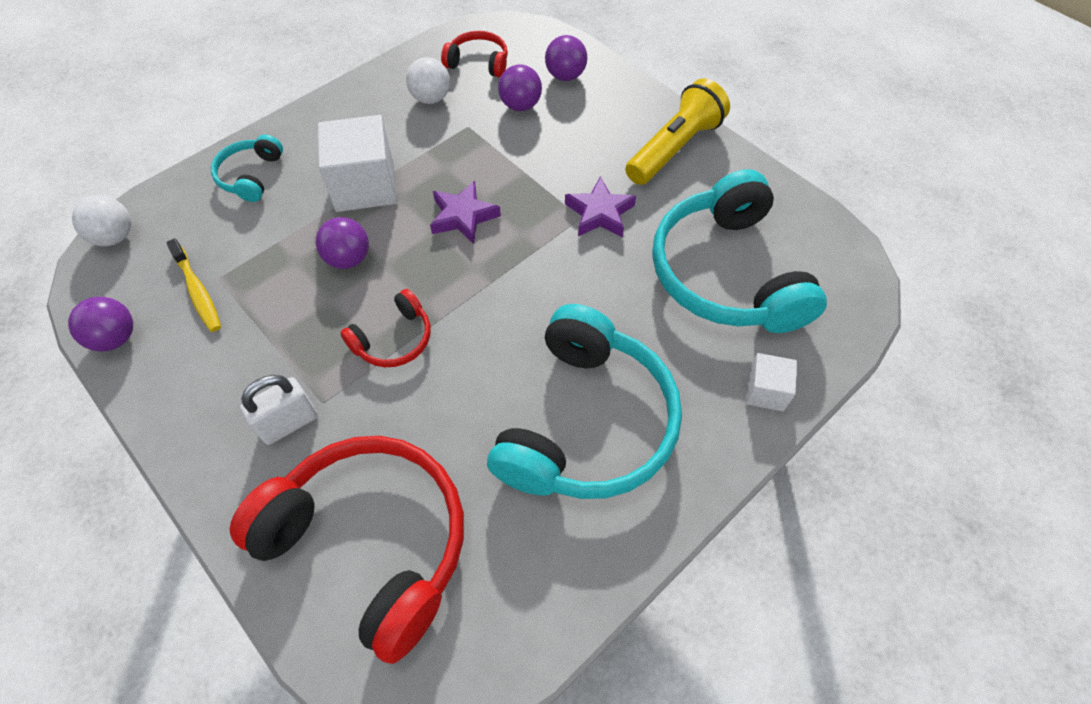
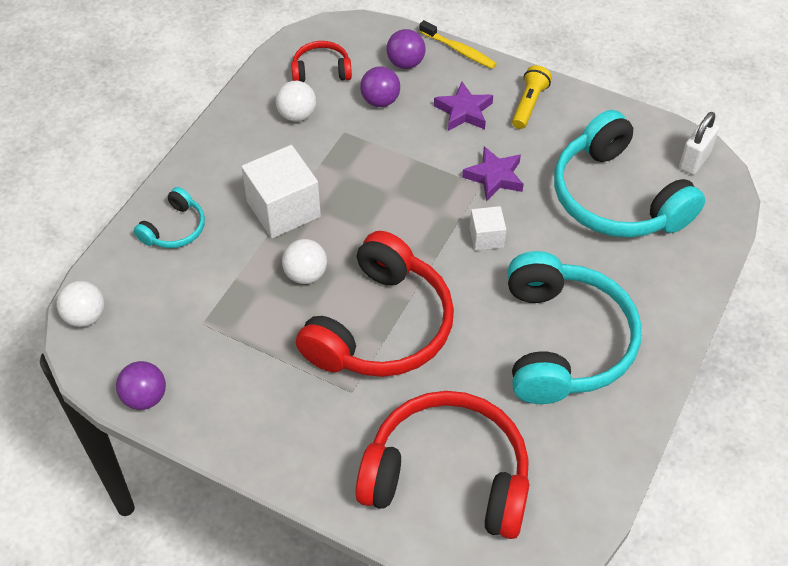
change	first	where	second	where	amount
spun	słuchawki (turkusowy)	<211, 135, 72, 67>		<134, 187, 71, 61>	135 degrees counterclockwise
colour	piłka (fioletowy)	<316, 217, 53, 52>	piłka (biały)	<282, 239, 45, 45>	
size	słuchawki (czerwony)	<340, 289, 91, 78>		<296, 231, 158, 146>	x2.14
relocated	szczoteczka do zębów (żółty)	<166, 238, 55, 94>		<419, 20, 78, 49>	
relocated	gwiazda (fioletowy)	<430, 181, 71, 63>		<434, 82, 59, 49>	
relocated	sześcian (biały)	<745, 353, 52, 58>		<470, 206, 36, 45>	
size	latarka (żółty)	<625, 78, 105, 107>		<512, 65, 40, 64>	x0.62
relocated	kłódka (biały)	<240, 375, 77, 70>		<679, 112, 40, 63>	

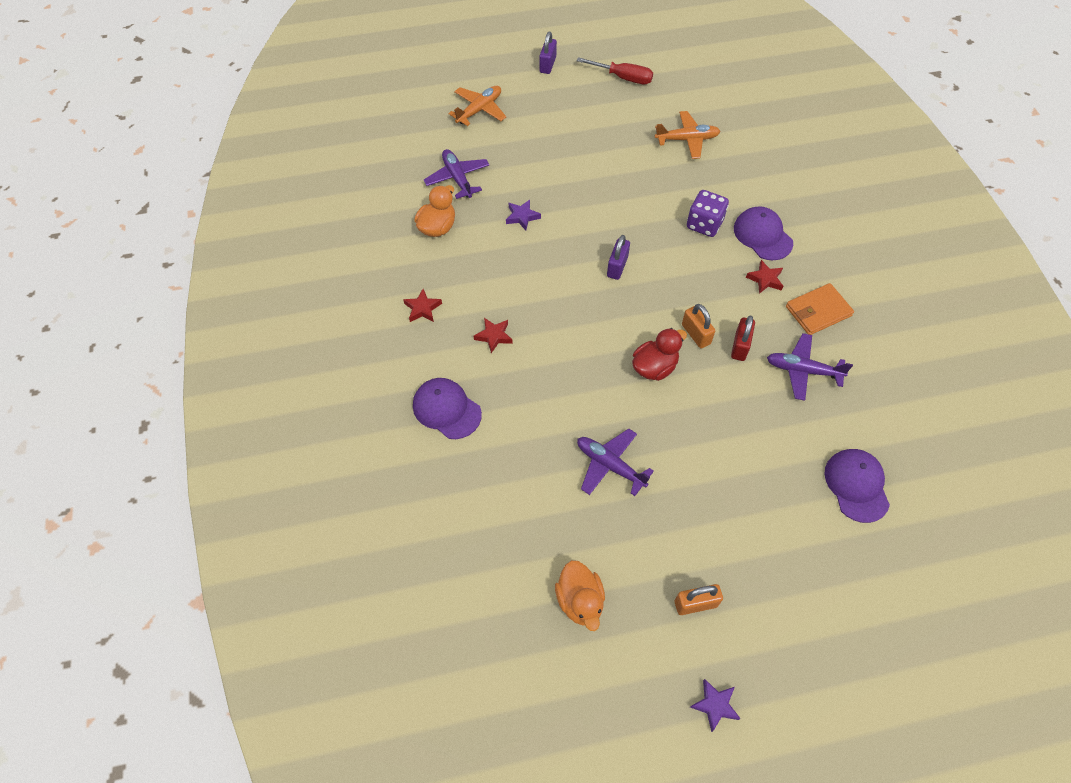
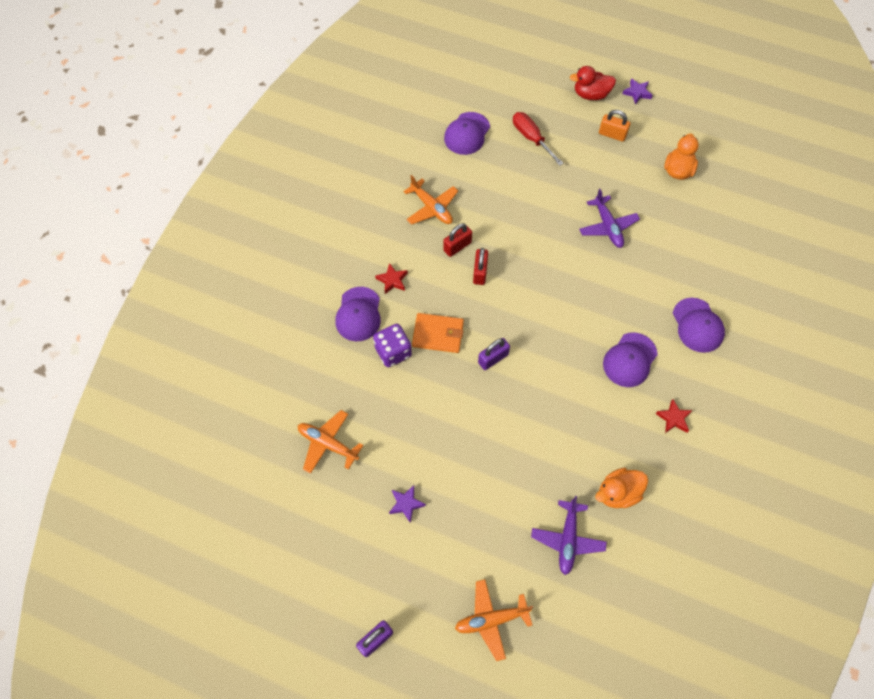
change	first	where	second	where	amount
relocated	gwiazda (fioletowy)	<506, 200, 35, 30>		<389, 485, 37, 38>	
colour	samolot (fioletowy)	<767, 333, 86, 68>	samolot (pomarańczowy)	<404, 175, 54, 50>	
relocated	portfel (pomarańczowy)	<786, 283, 68, 52>		<412, 313, 52, 40>	
colour	kłódka (pomarańczowy)	<682, 304, 33, 44>	kłódka (czerwony)	<473, 248, 15, 37>	
relocated	śrubokręt (czerwony)	<576, 57, 77, 27>		<513, 112, 51, 54>	
relocated	kaczka (czerwony)	<632, 328, 55, 53>		<570, 66, 46, 34>	
exchanged	gwiazda (czerwony)	<474, 318, 39, 35>	czapka (fioletowy)	<603, 332, 55, 55>	

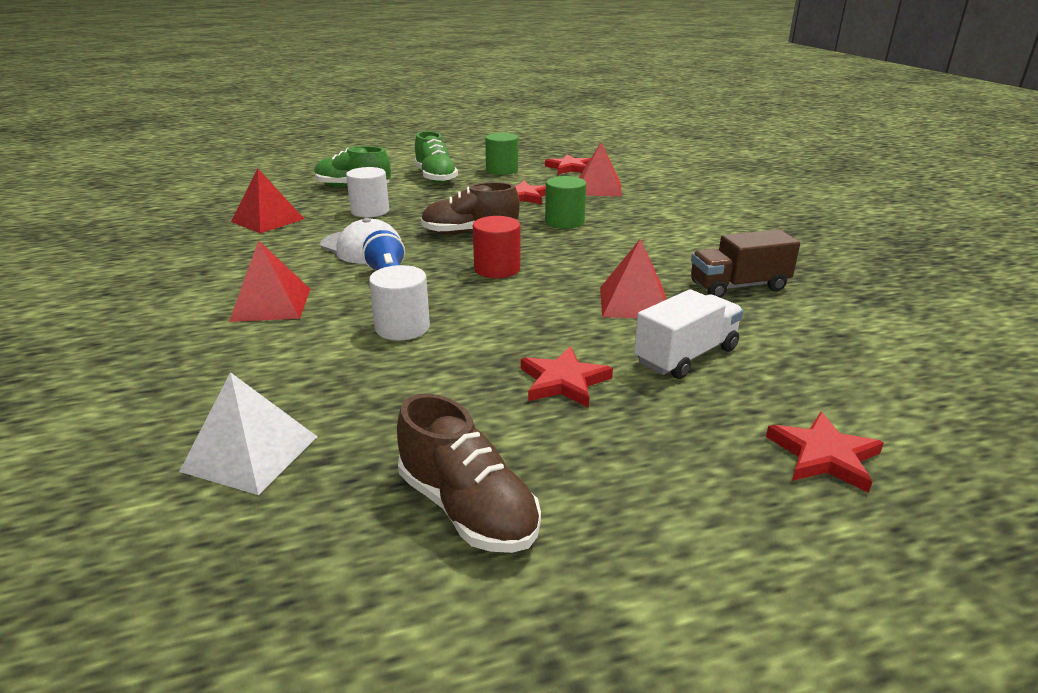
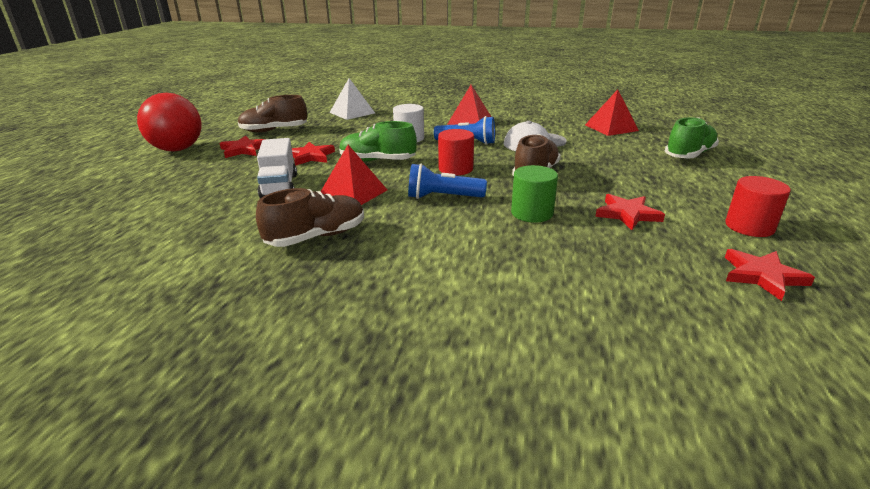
change	first	where	second	where	amount
appeared			piłka (czerwony)	<137, 93, 64, 59>	
relocated	gwiazda (czerwony)	<766, 412, 118, 81>		<220, 136, 44, 22>	
exchanged	ciężarówka (brązowy)	<691, 229, 109, 69>	but (brązowy)	<256, 188, 108, 59>	
relocated	but (zielony)	<414, 131, 44, 52>		<339, 121, 78, 41>	
appeared			latarka (niebieski)	<408, 163, 79, 36>	
colour	walec (zielony)	<485, 133, 33, 42>	walec (czerwony)	<725, 176, 66, 61>	
missing	walec (biały)	<346, 167, 43, 50>			
missing	piramida (czerwony)	<579, 142, 43, 54>			

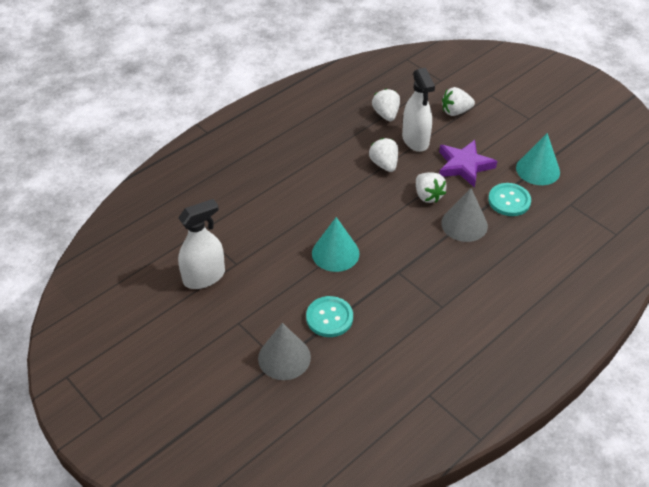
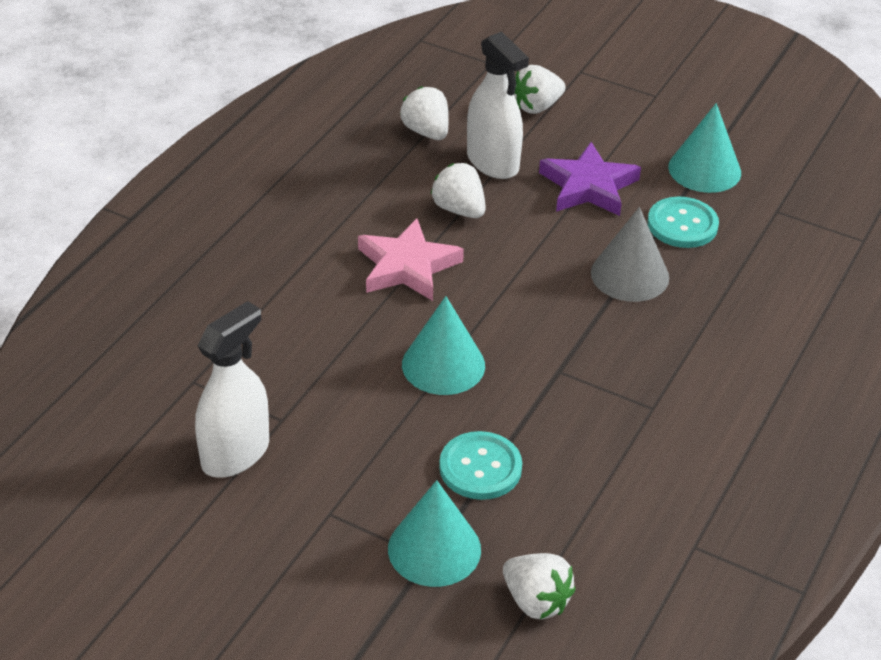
change	first	where	second	where	amount
appeared			gwiazda (różowy)	<358, 218, 106, 83>	
colour	stożek (szary)	<258, 323, 53, 57>	stożek (turkusowy)	<388, 480, 93, 107>	
relocated	truskawka (biały)	<416, 172, 31, 31>		<503, 553, 73, 66>	

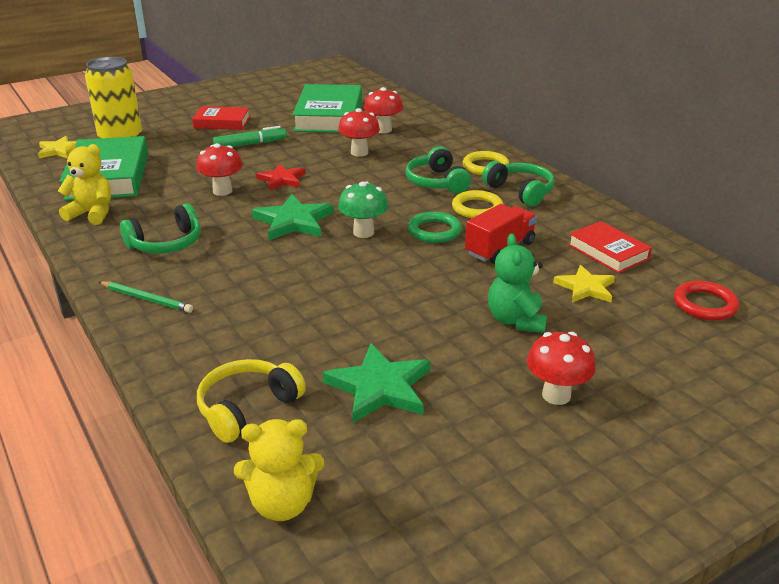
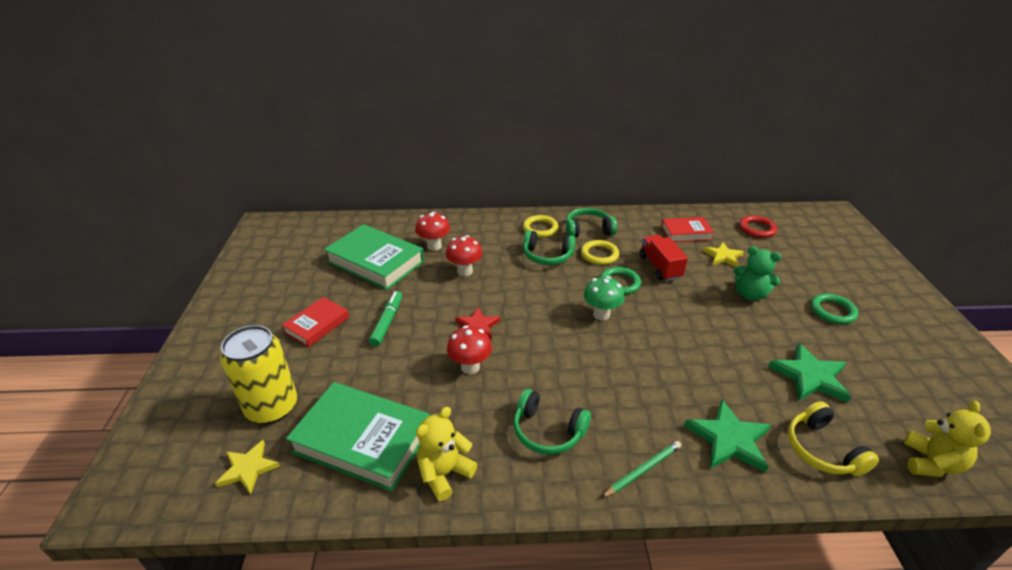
change	first	where	second	where	amount
spun	słuchawki (zielony)	<120, 203, 81, 51>		<513, 389, 78, 66>	120 degrees clockwise
relocated	gwiazda (zielony)	<252, 194, 81, 46>		<684, 399, 87, 73>	
exchanged	grzyb (czerwony)	<527, 332, 69, 73>	pierścień (zielony)	<811, 293, 47, 31>	

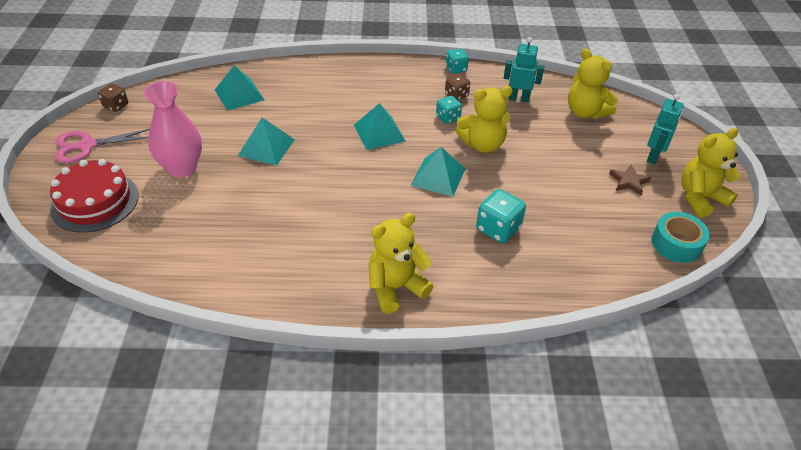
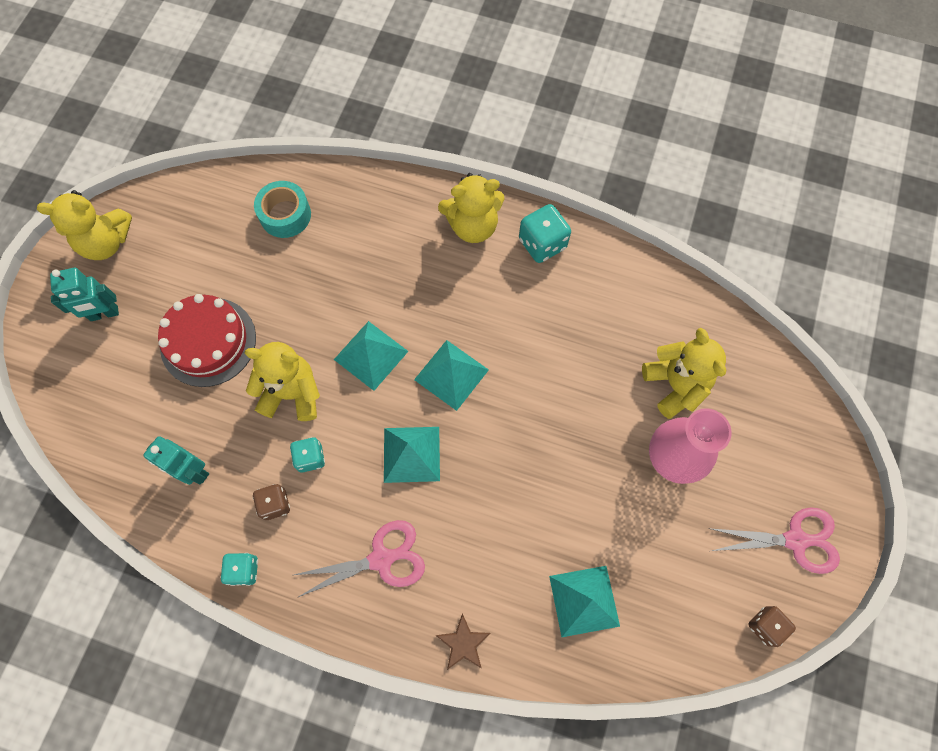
change	first	where	second	where	amount
spun	robot (turkusowy)	<647, 94, 37, 70>		<50, 268, 69, 53>	150 degrees counterclockwise
relocated	tort (czerwony)	<50, 159, 89, 74>		<158, 294, 98, 93>	
relocated	taśma klejąca (turkusowy)	<652, 212, 58, 51>		<254, 181, 57, 57>	
appeared			nożyczki (różowy)	<294, 520, 131, 77>	
relocated	piramida (turkusowy)	<238, 117, 57, 49>		<414, 340, 75, 71>	
relocated	gwiazda (brązowy)	<609, 165, 42, 30>		<435, 613, 55, 57>	
relocated	kostka do gry (turkusowy)	<476, 189, 50, 54>		<519, 204, 52, 59>	
relocated	miś (żółty)	<568, 48, 50, 71>		<642, 328, 84, 91>	

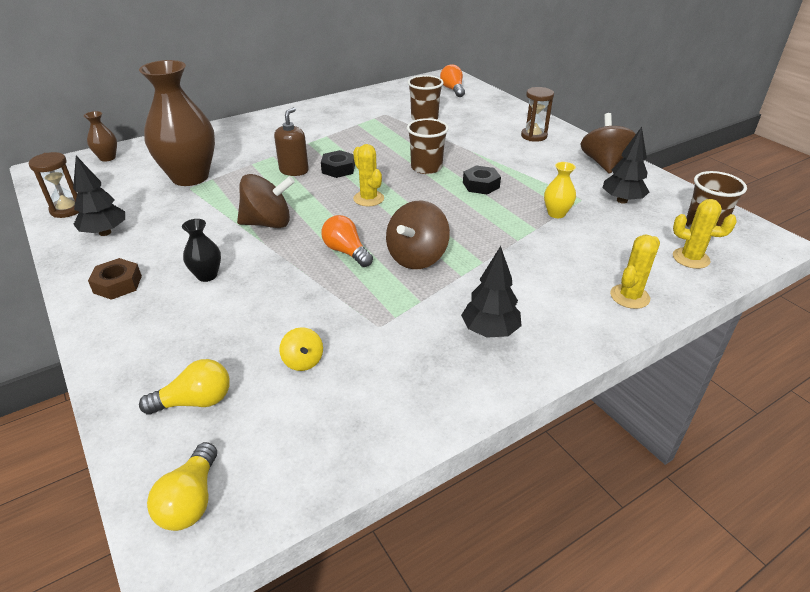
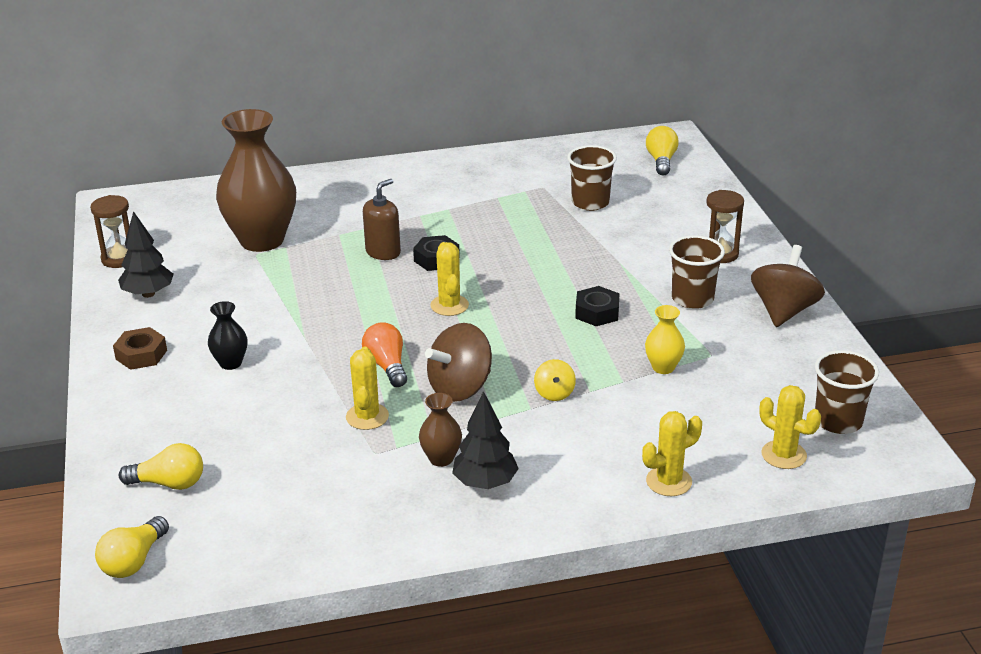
change	first	where	second	where	amount
appeared			kaktus (żółty)	<346, 347, 43, 83>	
relocated	wazon (brązowy)	<84, 111, 33, 51>		<419, 393, 43, 74>	
relocated	bączek (żółty)	<279, 327, 44, 44>		<534, 359, 42, 42>	
colour	żarówka (pomarańczowy)	<440, 64, 25, 33>	żarówka (żółty)	<646, 126, 33, 49>	
relocated	szklanka (brązowy)	<407, 118, 42, 56>		<669, 235, 56, 74>	
missing	bączek (brązowy)	<237, 174, 58, 54>			
missing	drzewko (czarny)	<603, 127, 46, 77>			

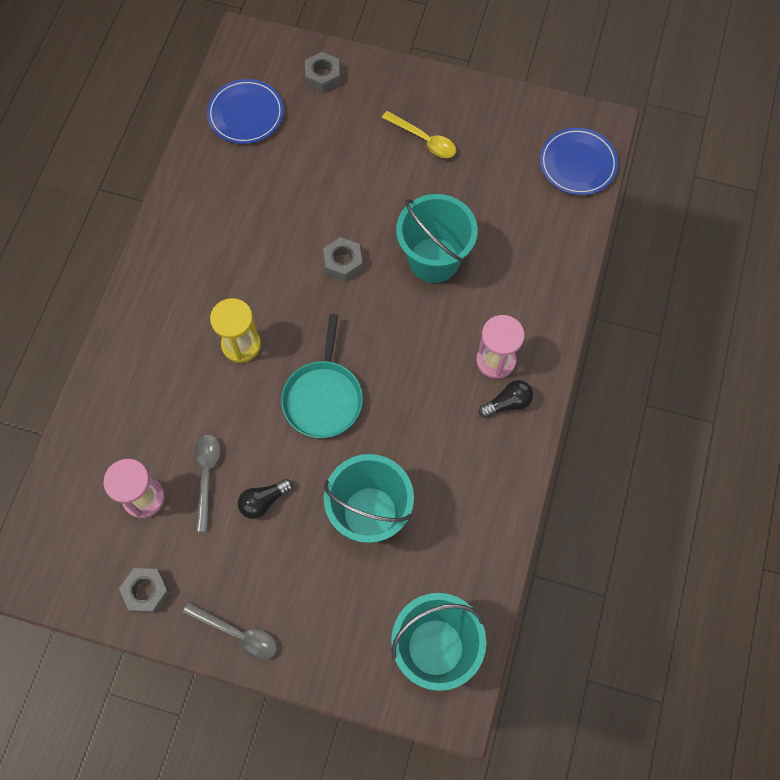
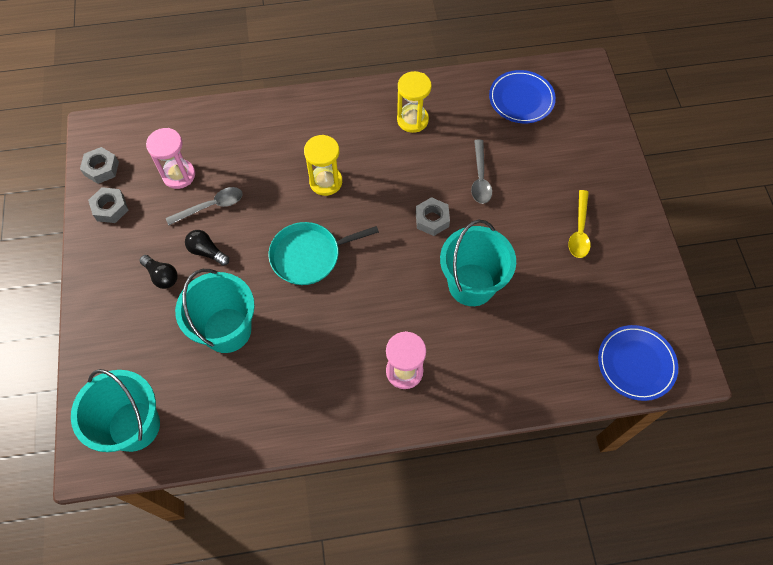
change	first	where	second	where	amount
relocated	nakrętka (szary)	<305, 52, 35, 40>		<80, 147, 39, 37>	
relocated	żarówka (czarny)	<479, 380, 54, 38>		<140, 255, 38, 34>	
appeared			klepsydra (żółty)	<397, 71, 35, 62>	
relocated	łyżka (szary)	<183, 602, 94, 58>		<471, 140, 21, 64>	

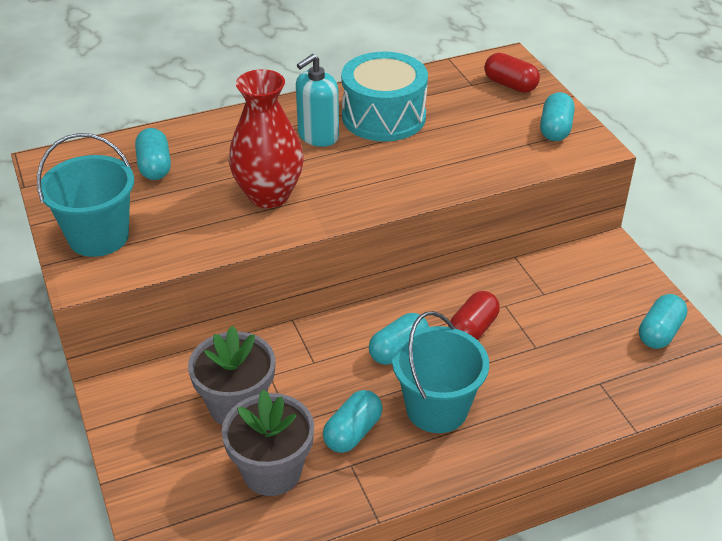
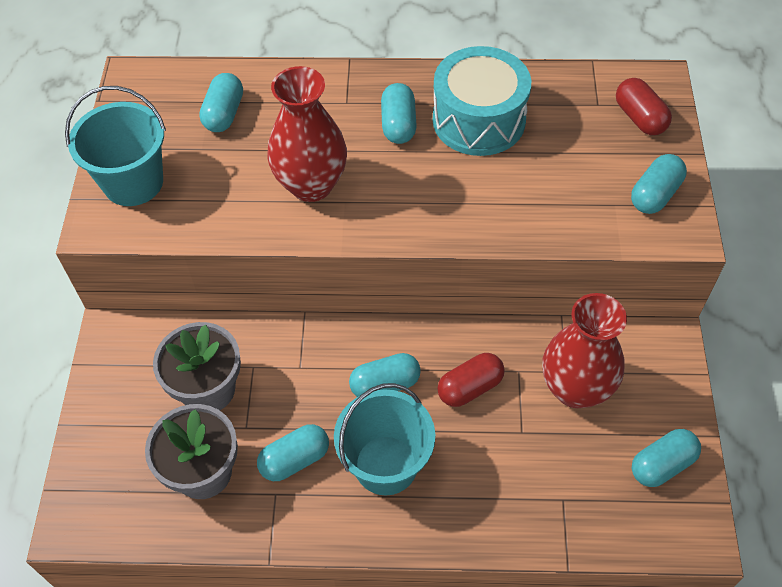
change	first	where	second	where	amount
exchanged	dozownik mydła (turkusowy)	<296, 54, 43, 93>	kapsułka (turkusowy)	<381, 83, 36, 61>	
appeared			wazon (czerwony)	<542, 293, 85, 115>	

